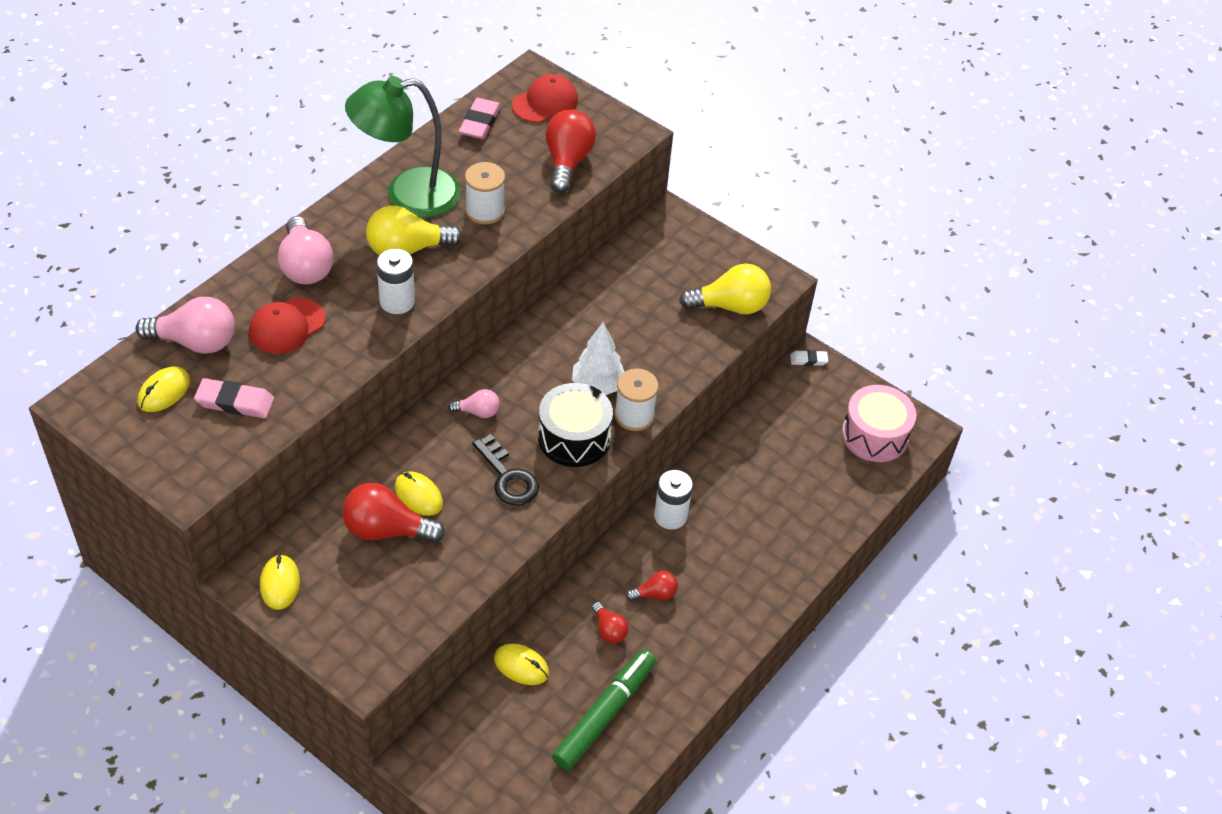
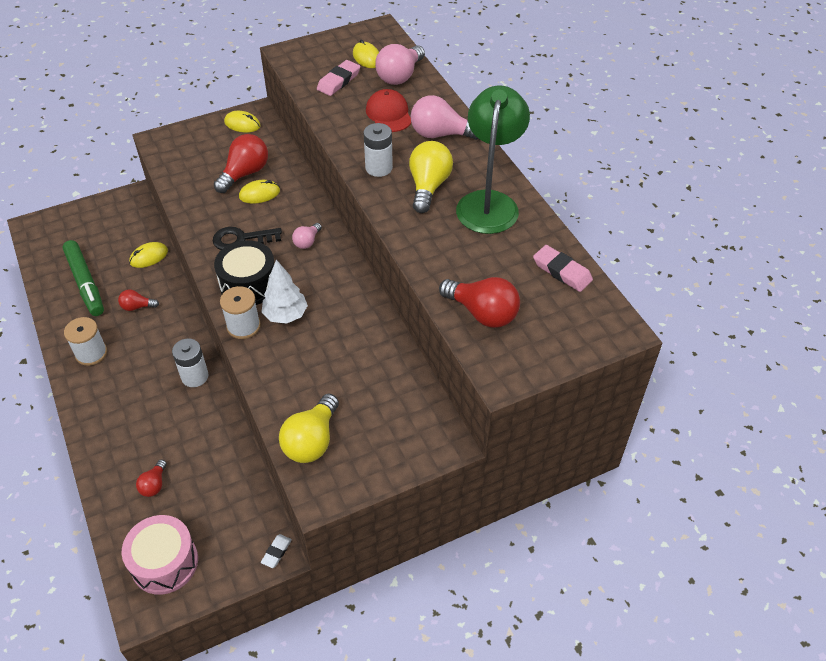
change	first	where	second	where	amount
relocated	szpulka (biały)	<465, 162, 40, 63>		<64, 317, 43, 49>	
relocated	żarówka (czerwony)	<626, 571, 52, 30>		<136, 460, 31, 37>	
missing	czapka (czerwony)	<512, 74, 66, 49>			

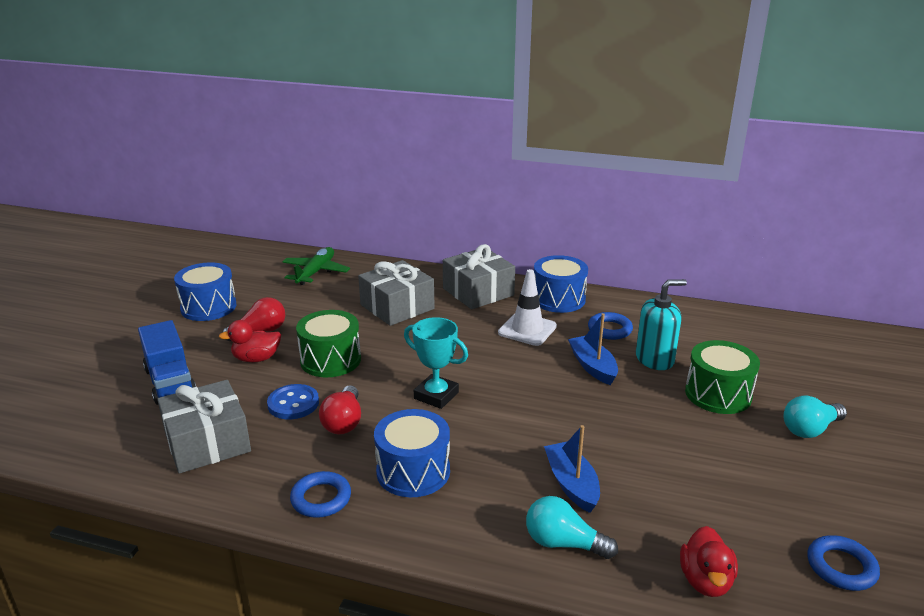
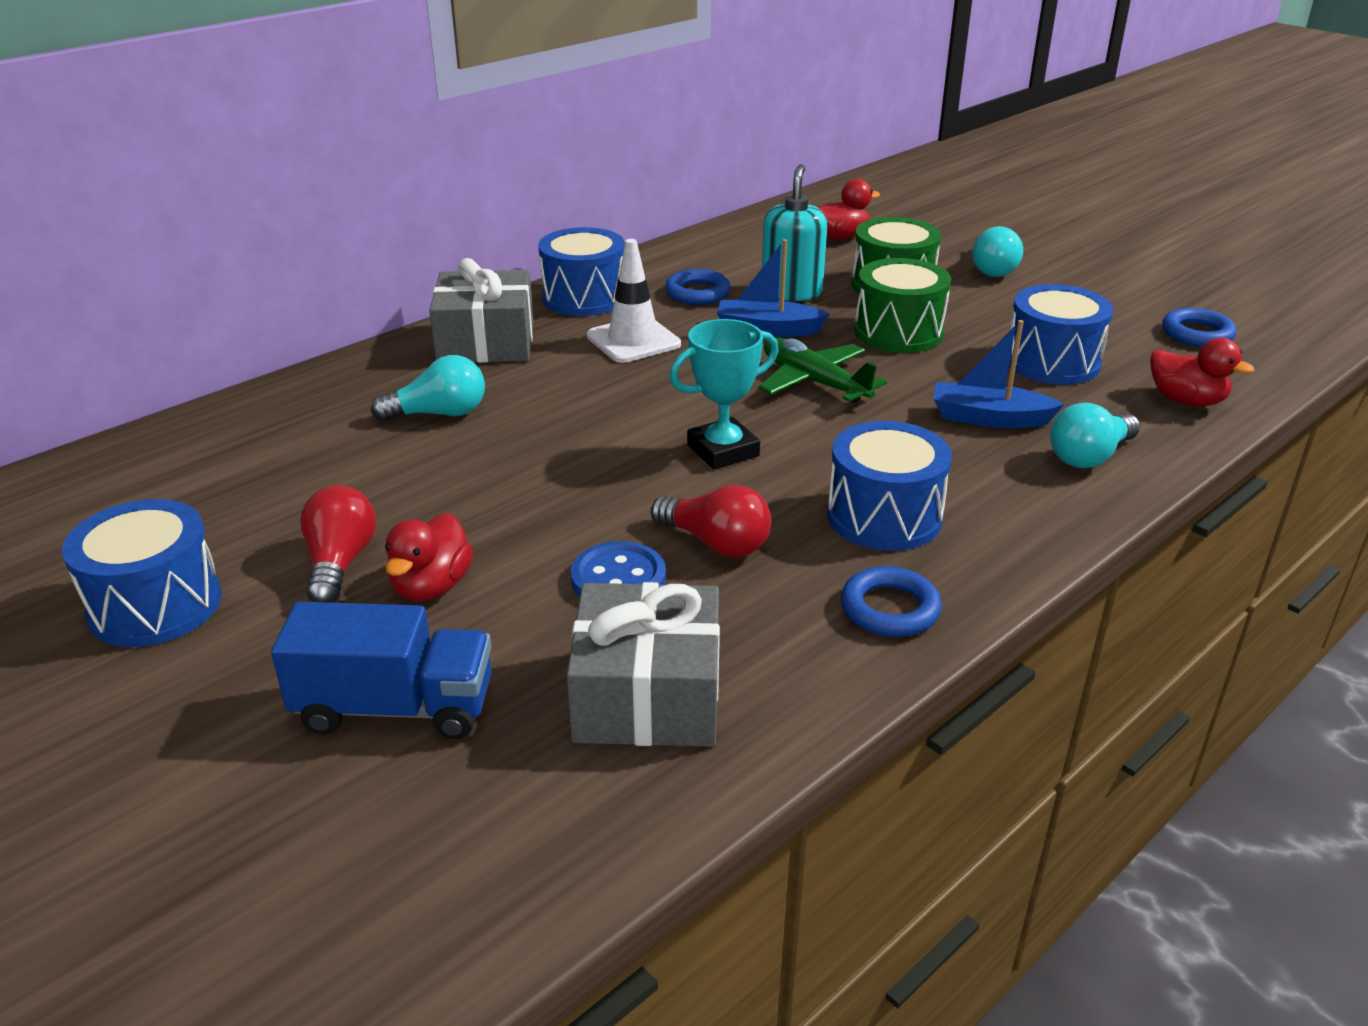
change	first	where	second	where	amount
exchanged	prezent (szary)	<358, 260, 77, 66>	żarówka (turkusowy)	<371, 355, 114, 66>	
relocated	samolot (zielony)	<282, 247, 68, 38>		<759, 337, 128, 66>	
appeared			kaczka (czerwony)	<817, 179, 63, 61>	
relocated	bęben (zielony)	<296, 310, 65, 67>		<854, 258, 97, 95>	
appeared			bęben (niebieski)	<1009, 284, 104, 101>	

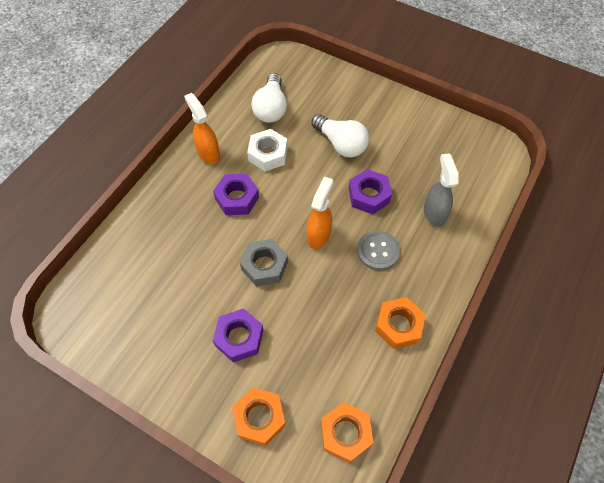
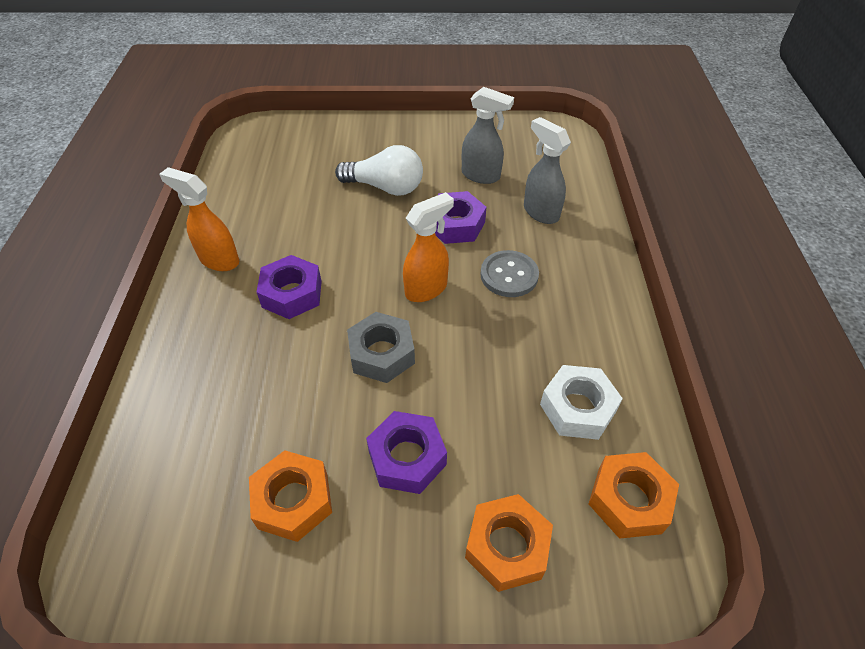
change	first	where	second	where	amount
relocated	nakrętka (pomarańczowy)	<375, 297, 51, 52>		<249, 450, 83, 92>	
spun	spryskiwacz (pomarańczowy)	<307, 176, 26, 73>		<403, 192, 51, 110>	60 degrees clockwise
appeared			spryskiwacz (szary)	<462, 87, 52, 97>	
relocated	nakrętka (biały)	<247, 129, 41, 42>		<540, 365, 83, 75>	
missing	żarówka (biały)	<251, 73, 36, 50>			

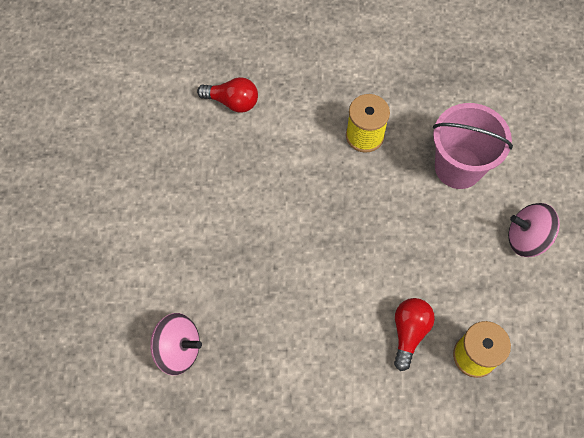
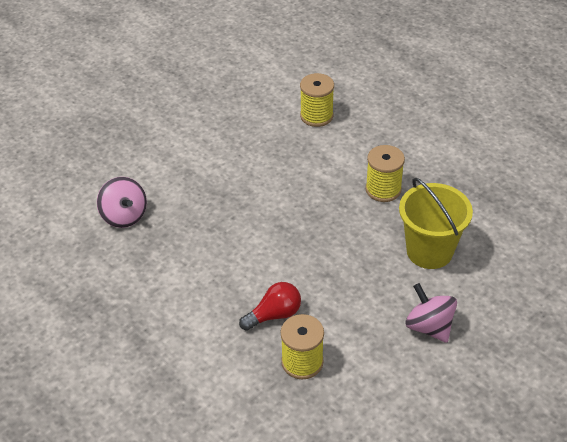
change	first	where	second	where	amount
exchanged	żarówka (czerwony)	<197, 77, 61, 36>	szpulka (żółty)	<300, 73, 34, 54>	
colour	wiadro (różowy)	<433, 103, 80, 86>	wiadro (żółty)	<399, 178, 74, 91>	

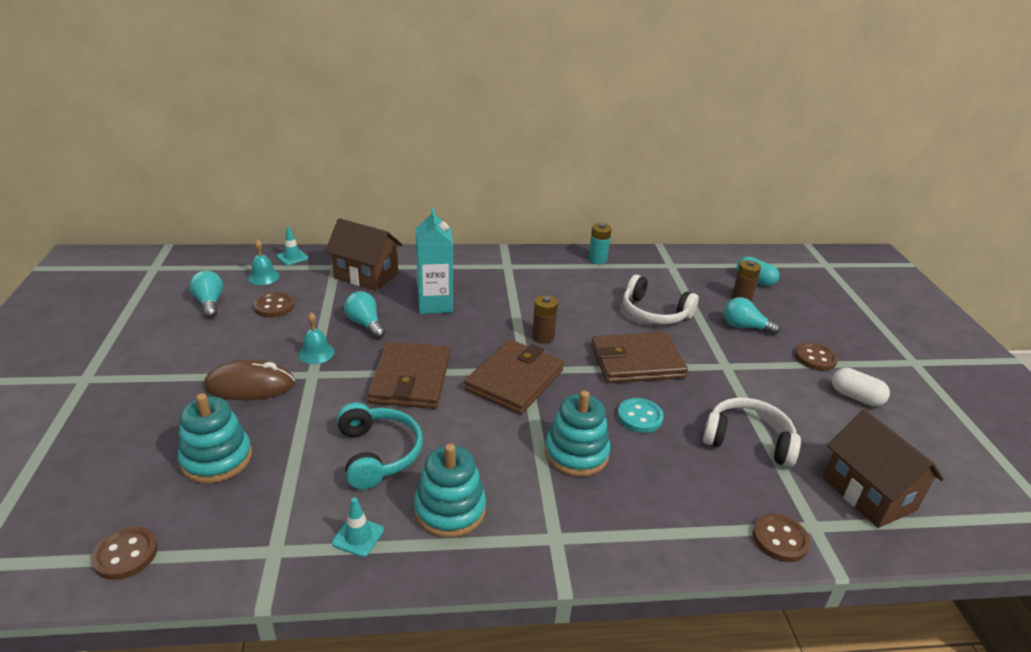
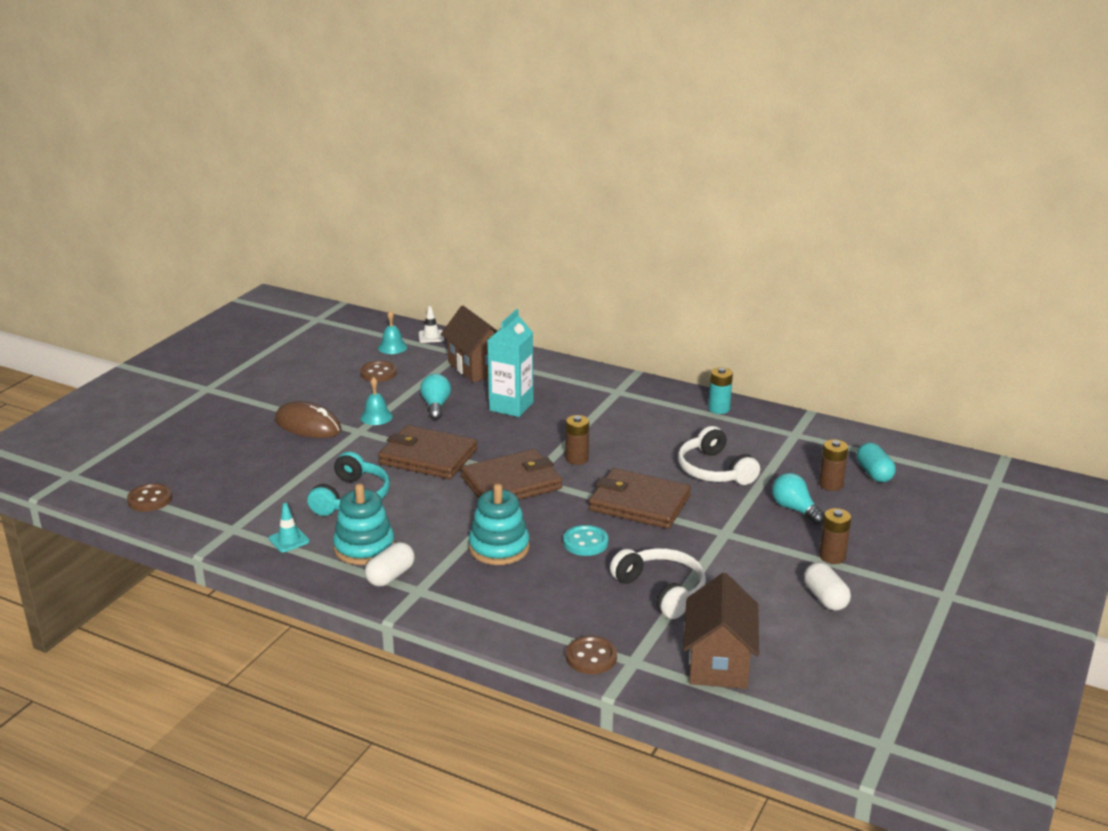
change	first	where	second	where	amount
appeared			kapsułka (biały)	<365, 542, 50, 44>	
spun	portfel (brązowy)	<367, 342, 83, 67>		<378, 425, 99, 54>	75 degrees clockwise
colour	pachołek (turkusowy)	<277, 227, 32, 38>	pachołek (biały)	<419, 306, 25, 37>	
exchanged	guzik (brązowy)	<795, 343, 43, 28>	bateria (brązowy)	<819, 508, 32, 56>	
missing	zabawka nakładanka (turkusowy)	<177, 393, 75, 90>			
missing	żarówka (turkusowy)	<190, 270, 33, 48>			

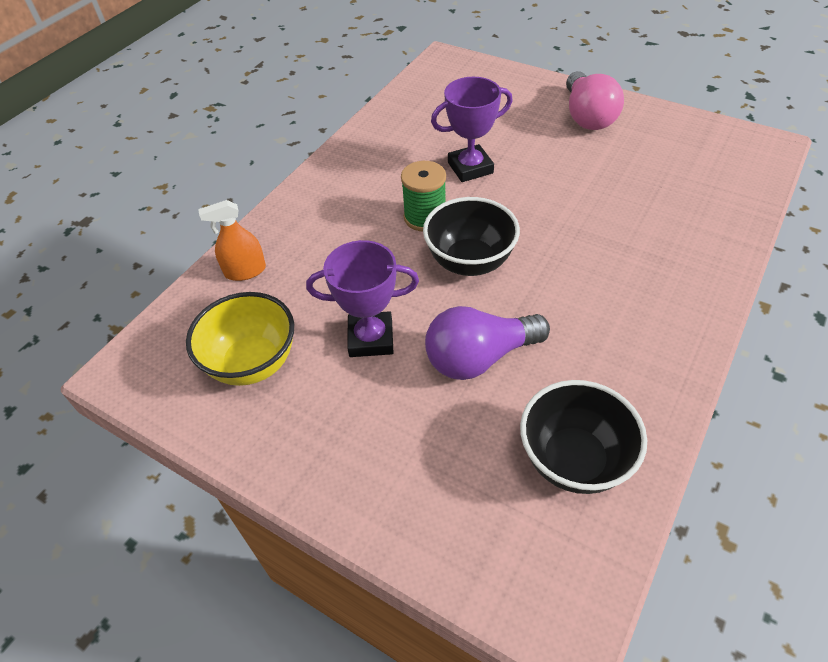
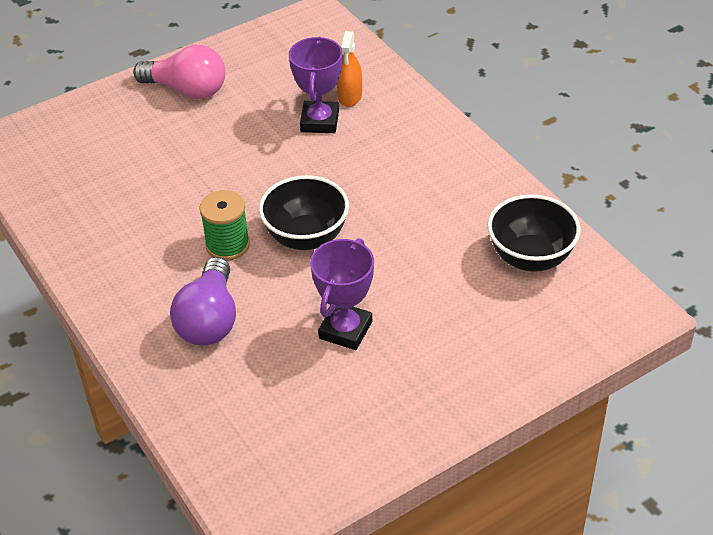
change	first	where	second	where	amount
relocated	żarówka (fioletowy)	<425, 306, 125, 74>		<170, 257, 66, 89>	
relocated	puchar (fioletowy)	<431, 77, 82, 105>		<289, 37, 54, 96>	
relocated	spryskiwacz (pomarańczowy)	<198, 200, 68, 81>		<337, 31, 25, 76>	
missing	miska (żółty)	<186, 292, 108, 94>			

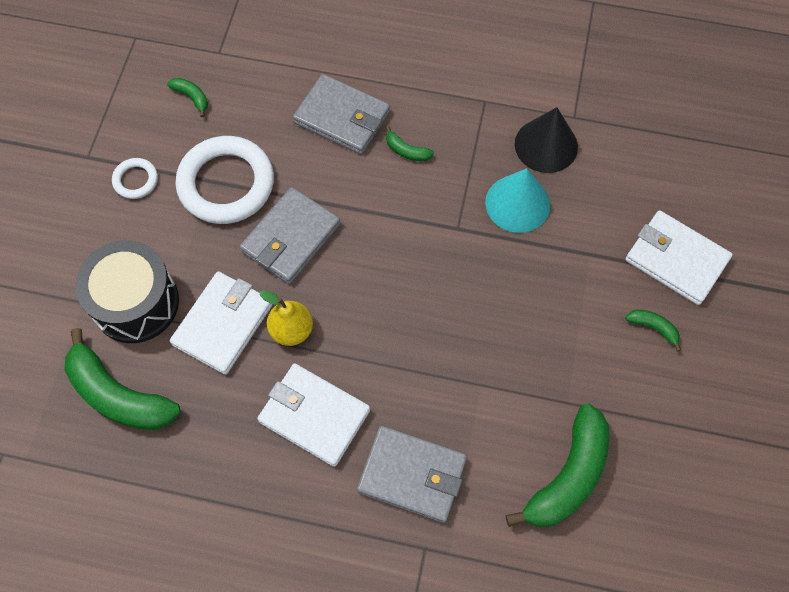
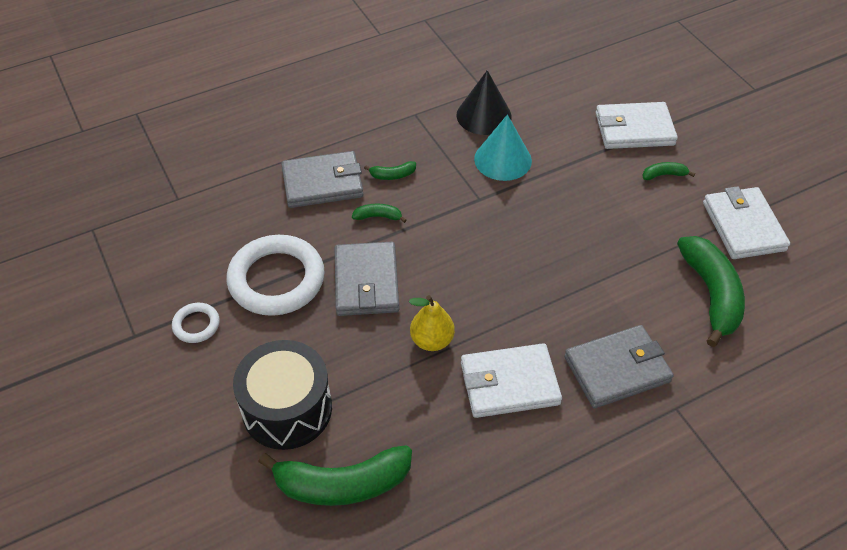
change	first	where	second	where	amount
relocated	banan (zielony)	<167, 78, 41, 39>		<352, 204, 55, 19>	
relocated	portfel (biały)	<170, 271, 103, 104>		<703, 186, 87, 73>	

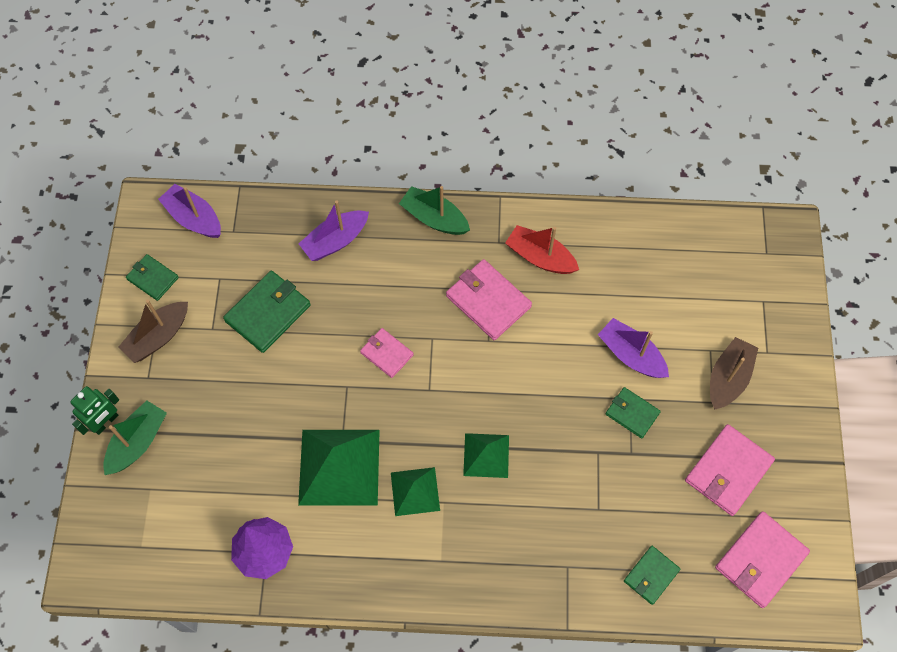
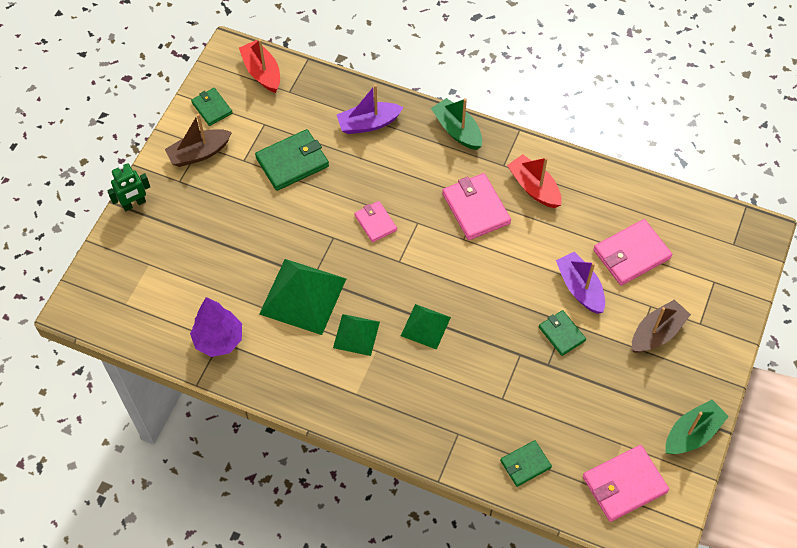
change	first	where	second	where	amount
colour	łódka (fioletowy)	<158, 184, 63, 54>	łódka (czerwony)	<239, 39, 41, 54>	
relocated	portfel (różowy)	<685, 424, 90, 92>		<593, 219, 79, 67>	
relocated	łódka (zielony)	<103, 400, 64, 75>		<665, 400, 64, 54>	

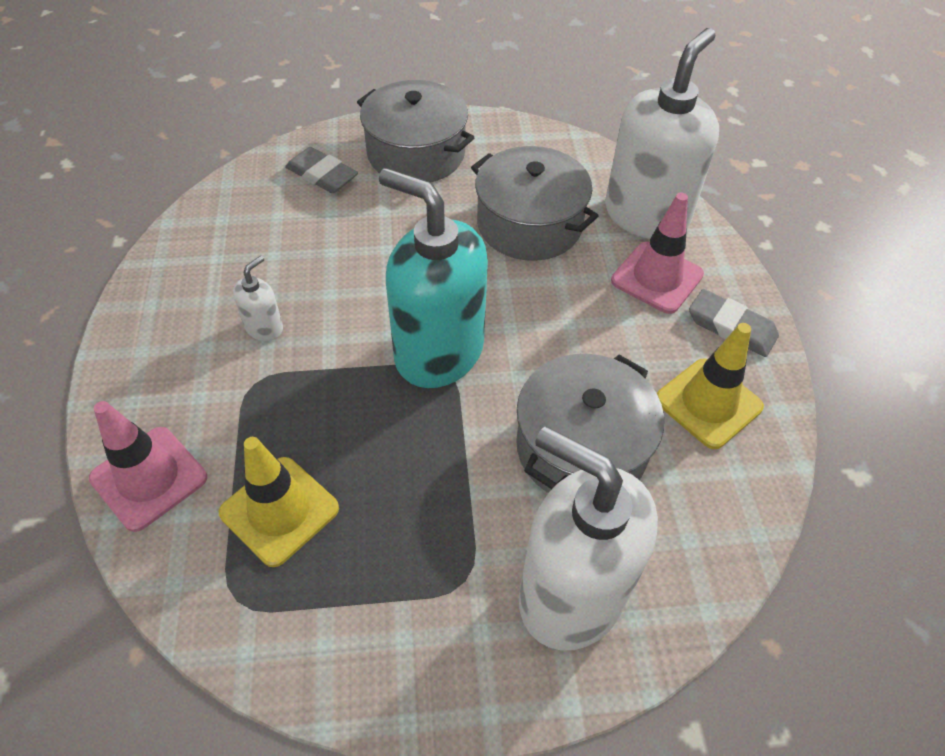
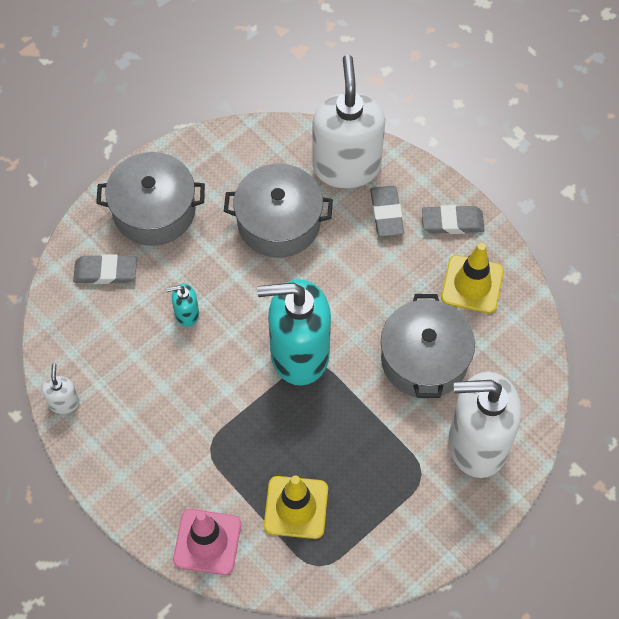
change	first	where	second	where	amount
relocated	dozownik mydła (biały)	<233, 255, 50, 86>		<42, 363, 37, 51>	
appeared			dozownik mydła (turkusowy)	<166, 284, 33, 43>	
exchanged	pachołek (różowy)	<611, 193, 93, 121>	gumka do mazania (szary)	<370, 185, 34, 52>	

